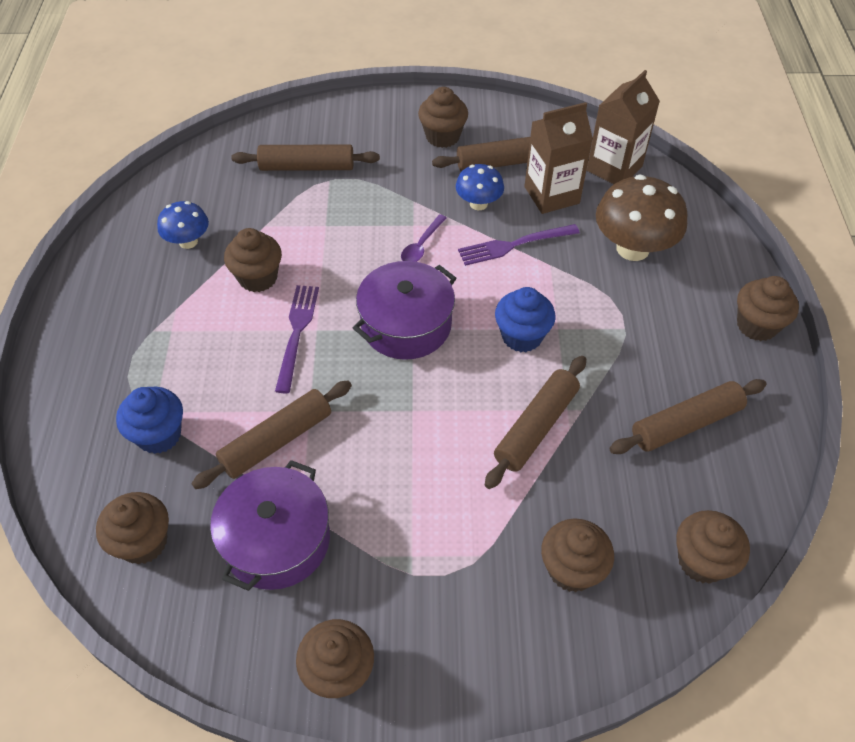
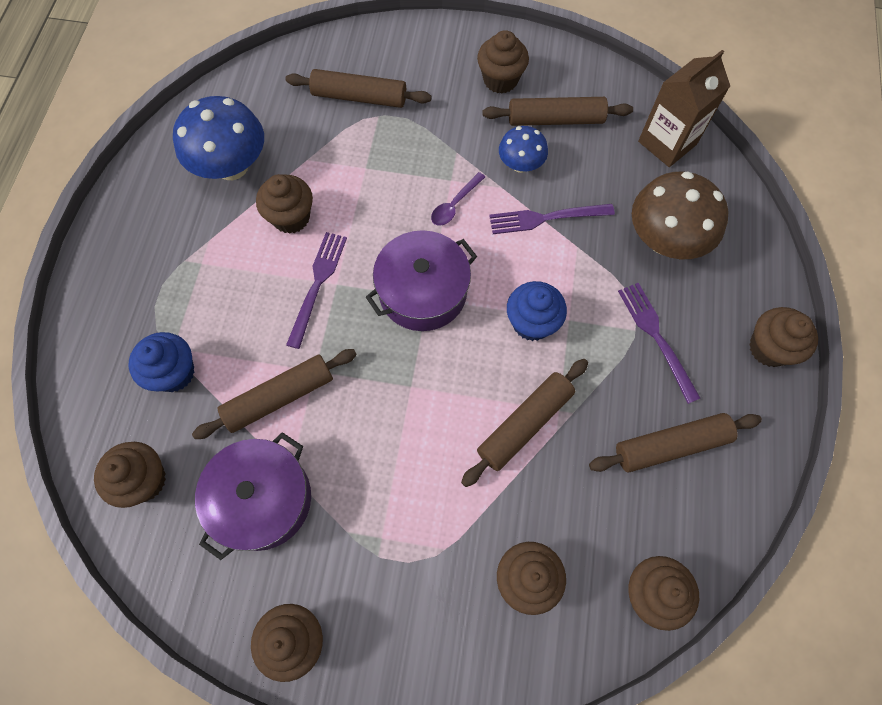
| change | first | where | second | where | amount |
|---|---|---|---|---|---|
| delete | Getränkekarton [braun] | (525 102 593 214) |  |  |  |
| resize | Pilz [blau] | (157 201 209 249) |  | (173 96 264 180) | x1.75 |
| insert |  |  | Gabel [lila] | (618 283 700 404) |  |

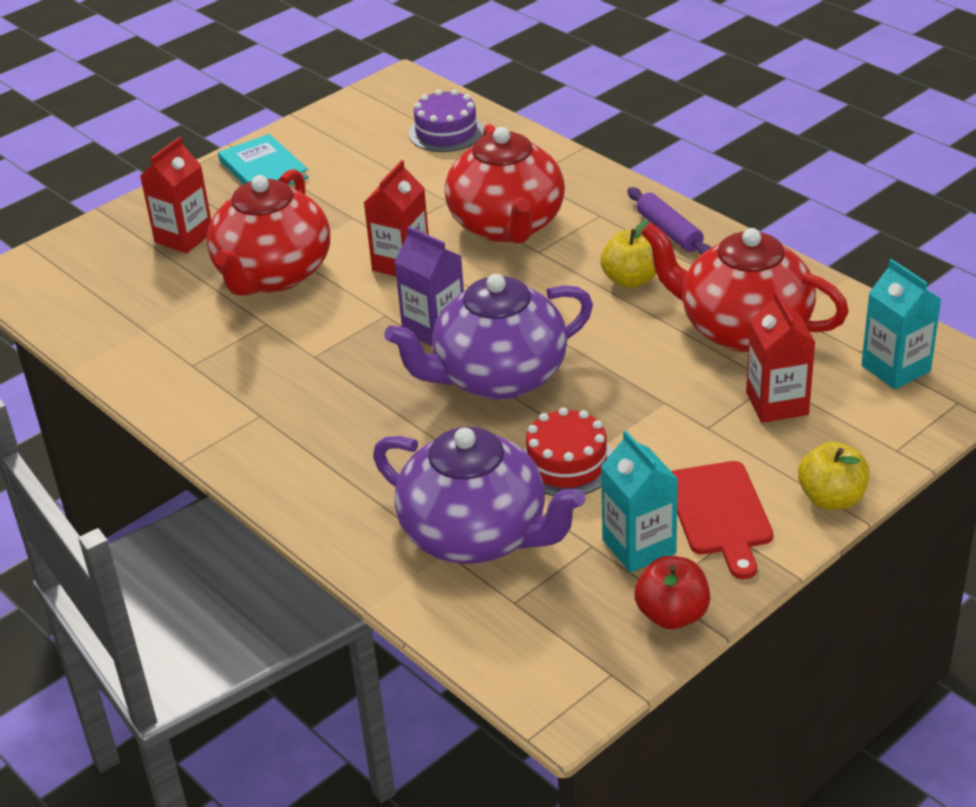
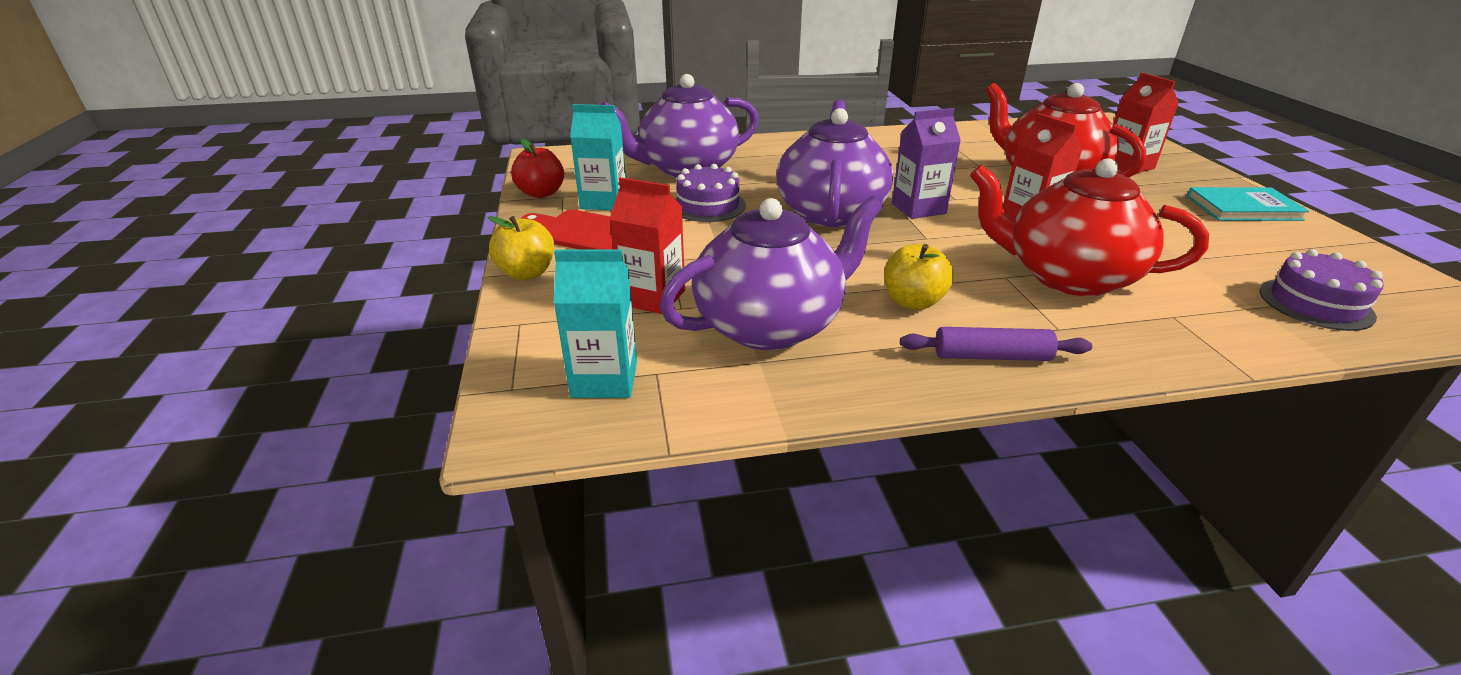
| change | first | where | second | where | amount |
|---|---|---|---|---|---|
| recolor | Teekanne [rot] | (641 222 849 353) | Teekanne [lila] | (660 196 883 350) |  |
| recolor | Kuchen [rot] | (524 408 613 496) | Kuchen [lila] | (675 164 746 222) |  |

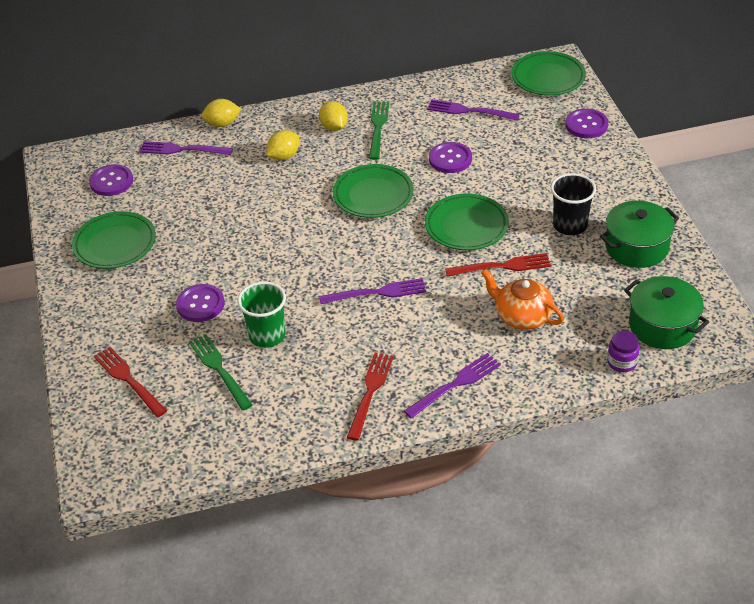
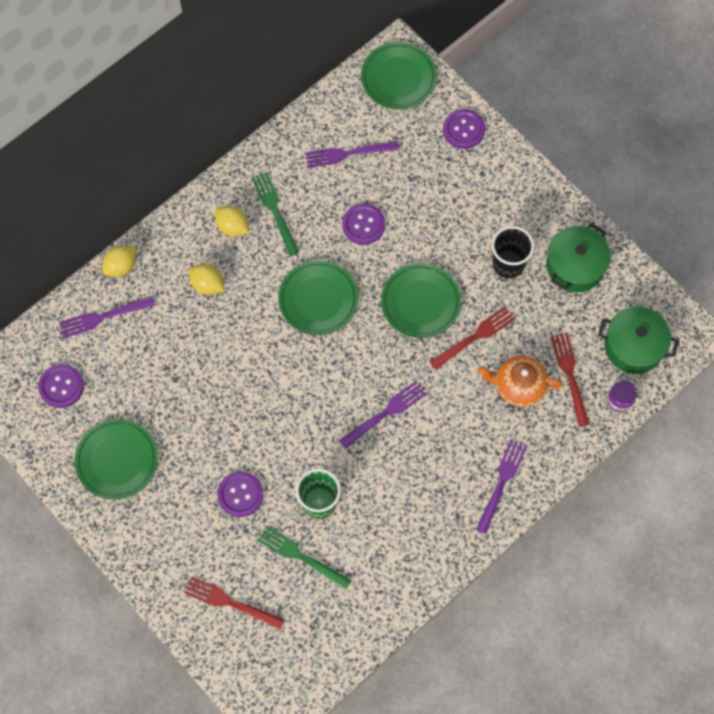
| change | first | where | second | where | amount |
|---|---|---|---|---|---|
| rotate | Zitrone [gelb] | (266 130 299 160) |  | (189 264 224 295) | 75 degrees counterclockwise |
| move | Gabel [rot] | (347 352 394 441) |  | (551 333 589 427) |  |

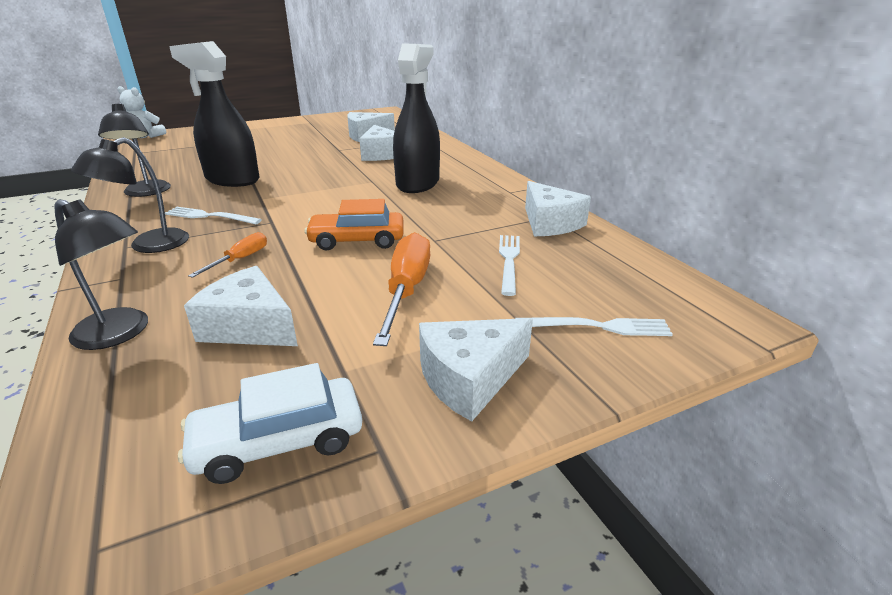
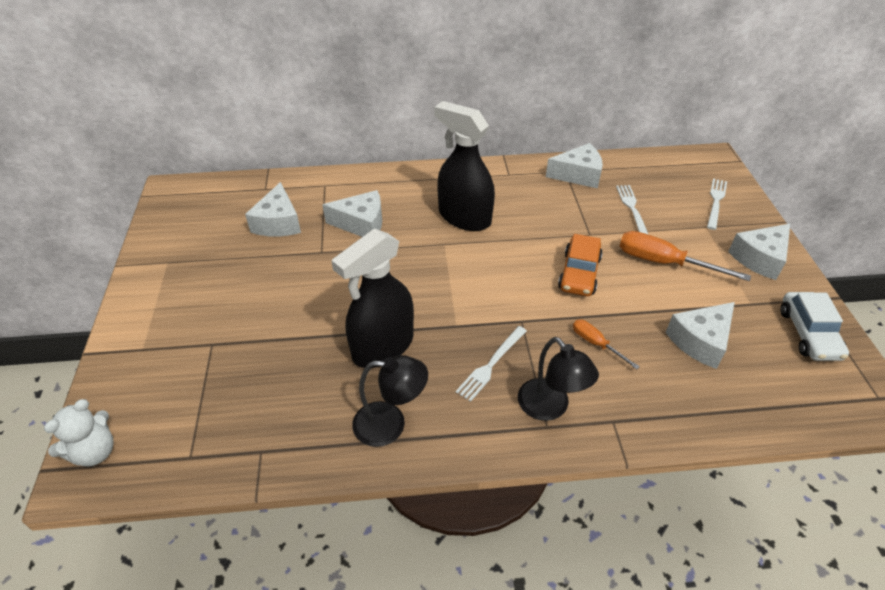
| change | first | where | second | where | amount |
|---|---|---|---|---|---|
| delete | Lampe [schwarz] | (54 199 148 350) |  |  |  |
| rotate | Gabel [weiß] | (499 235 520 296) |  | (616 185 649 235) | 60 degrees clockwise |
| rotate | Käse [weiß] | (419 318 533 422) |  | (728 224 790 280) | 60 degrees clockwise |

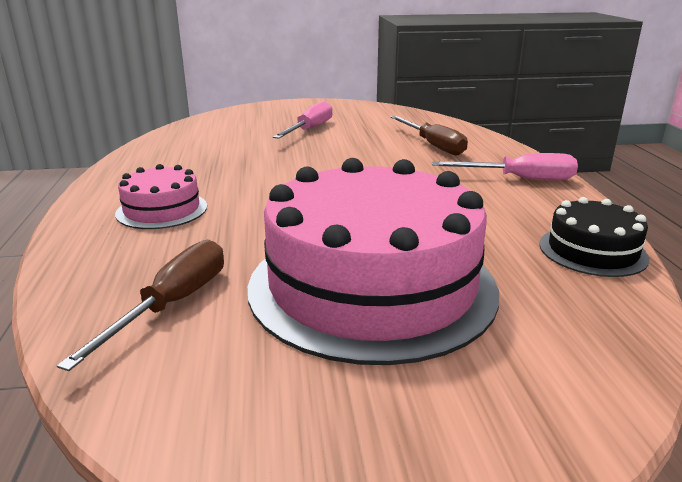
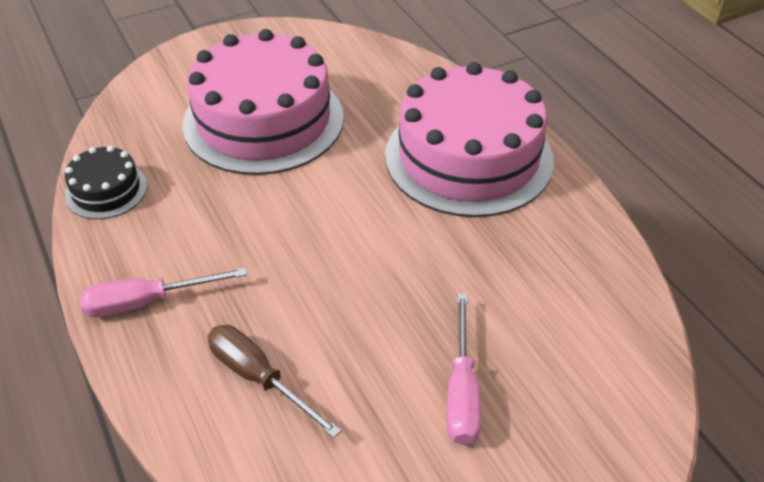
| change | first | where | second | where | amount |
|---|---|---|---|---|---|
| resize | Kuchen [rosa] | (115 164 207 229) |  | (385 62 554 217) | x2.17 |
| delete | Schraubenzieher [braun] | (57 240 224 371) |  |  |  |

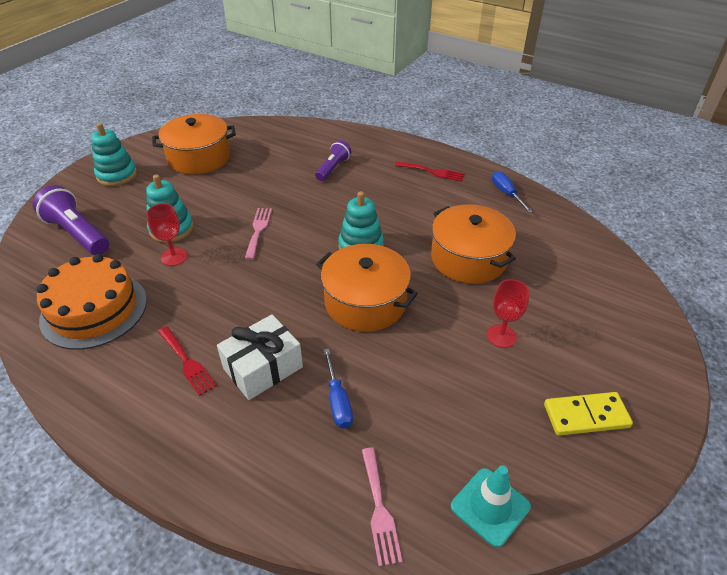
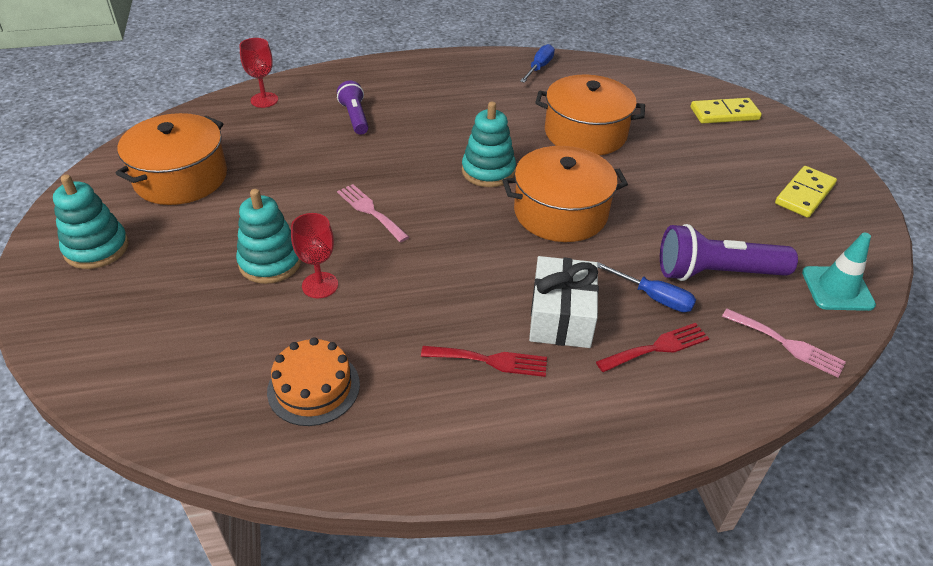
| change | first | where | second | where | amount |
|---|---|---|---|---|---|
| move | Gabel [rot] | (395 161 465 182) |  | (596 323 709 372) |  |
| rotate | Schraubenzieher [blau] | (492 171 533 213) |  | (520 44 555 83) | 90 degrees clockwise |
| move | Taschenlampe [lila] | (33 185 109 255) |  | (660 224 798 281) |  |
| resize | Kuchen [orange] | (36 254 147 350) |  | (267 337 360 426) | x0.62 |
| move | Kelch [rot] | (487 279 529 348) |  | (239 38 278 108) |  |
| insert |  |  | Dominostein [gelb] | (691 98 762 124) |  |

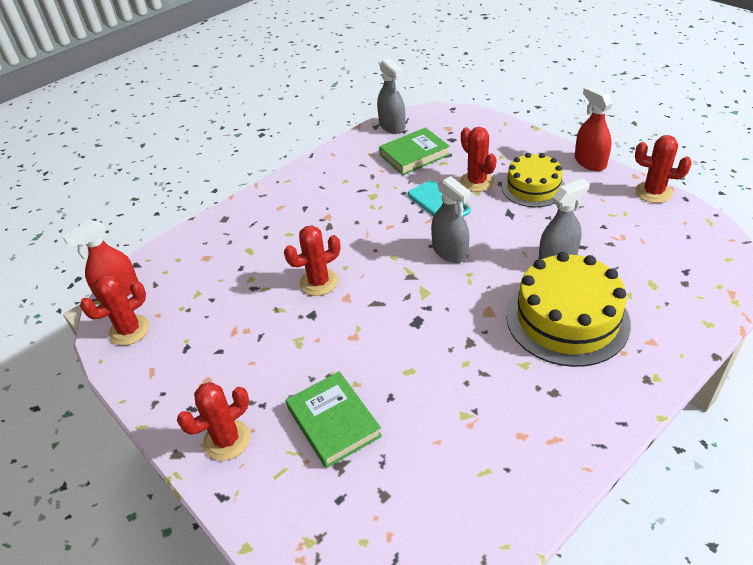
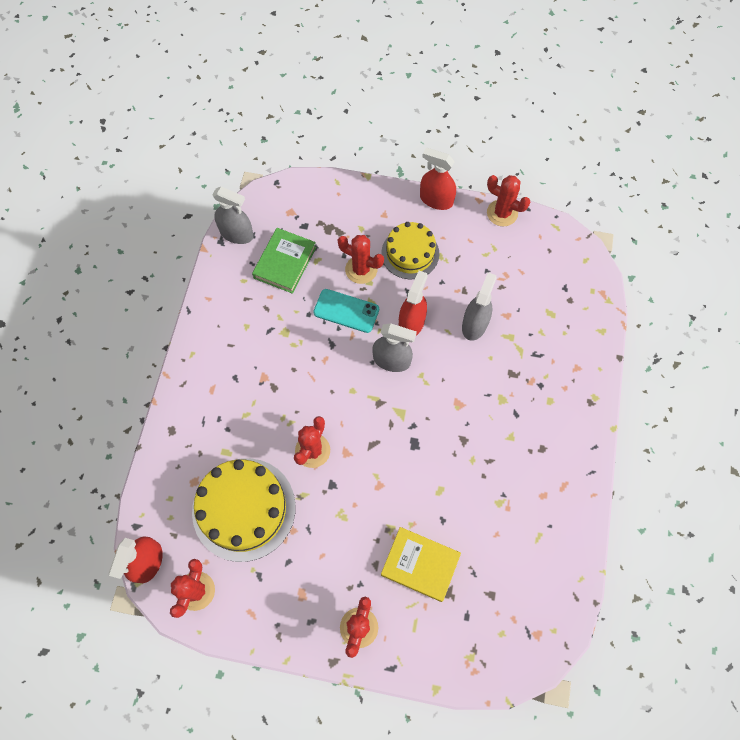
| change | first | where | second | where | amount |
|---|---|---|---|---|---|
| rotate | Kaktus [rot] | (635 135 692 203) |  | (487 175 531 226) | 45 degrees clockwise |
| move | Kuchen [gelb] | (506 252 631 367) |  | (192 458 296 562) |  |
| recolor | Buch [grün] | (286 371 382 468) | Buch [gelb] | (381 527 461 602) |  |
| insert |  |  | Sprühflasche [rot] | (399 271 428 336) |  |

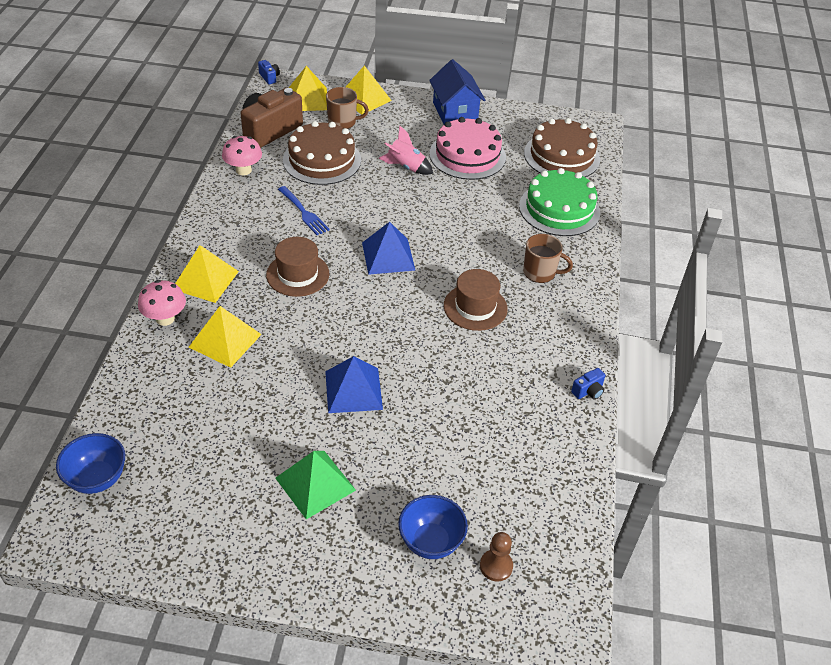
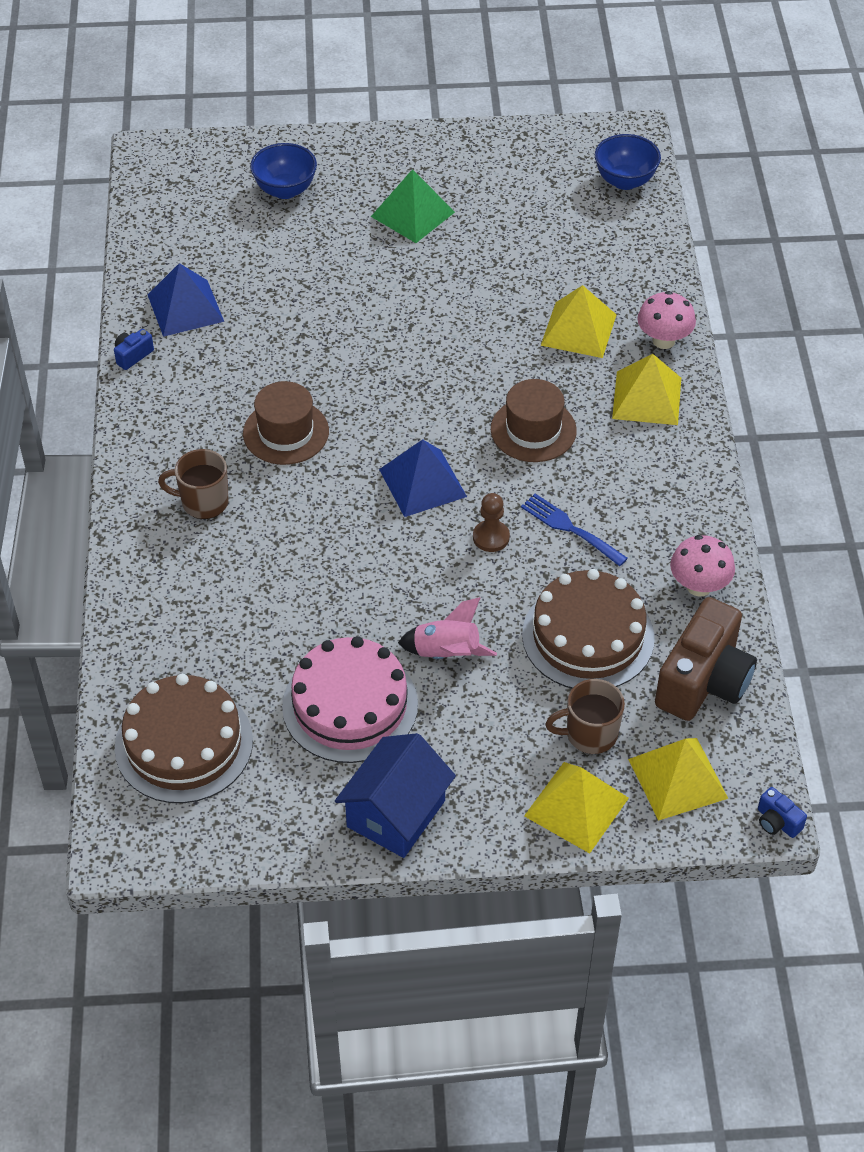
| change | first | where | second | where | amount |
|---|---|---|---|---|---|
| rotate | Haus [blau] | (429 59 486 124) |  | (335 733 456 858) | 60 degrees clockwise |
| delete | Kuchen [grün] | (519 168 600 236) |  |  |  |
| move | Pyramide [blau] | (325 356 383 413) |  | (148 263 224 337) |  |
| move | Bauer [braun] | (480 532 513 581) |  | (473 493 510 552) |  |

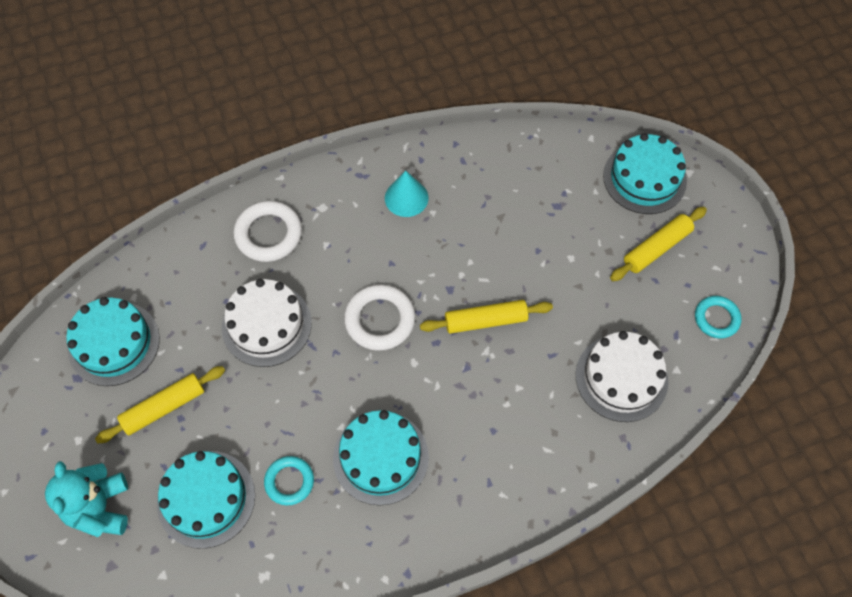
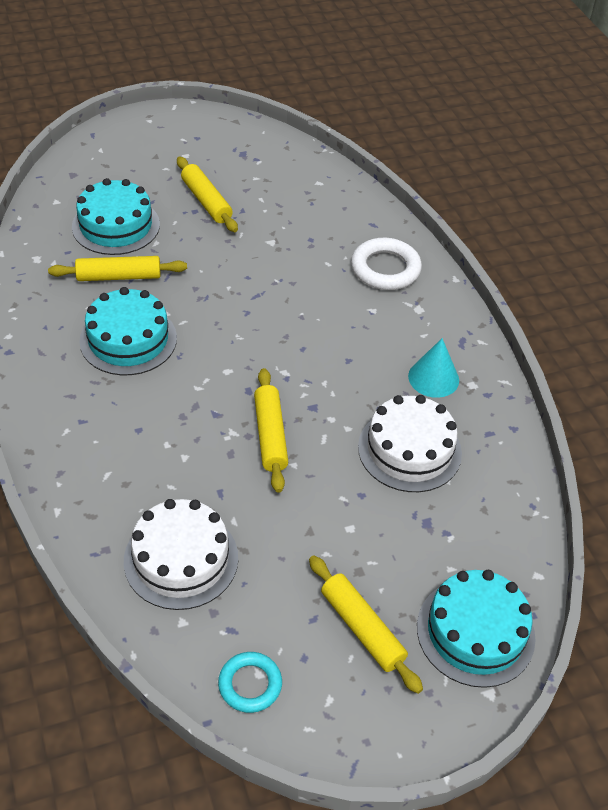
| change | first | where | second | where | amount |
|---|---|---|---|---|---|
| move | Kuchen [weiß] | (222 279 312 367) |  | (358 395 462 492) |  |
| delete | Ring [weiß] | (344 284 415 351) |  |  |  |
| delete | Kuchen [türkis] | (66 297 160 386) |  |  |  |
| replace | Ring [türkis] | (264 456 314 505) | Nudelholz [gelb] | (48 256 187 281) |  |
| delete | Teddybär [türkis] | (45 461 128 537) |  |  |  |

